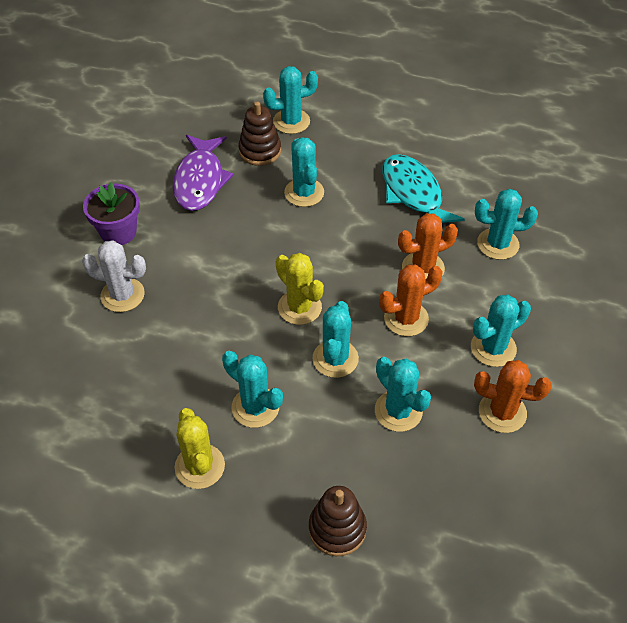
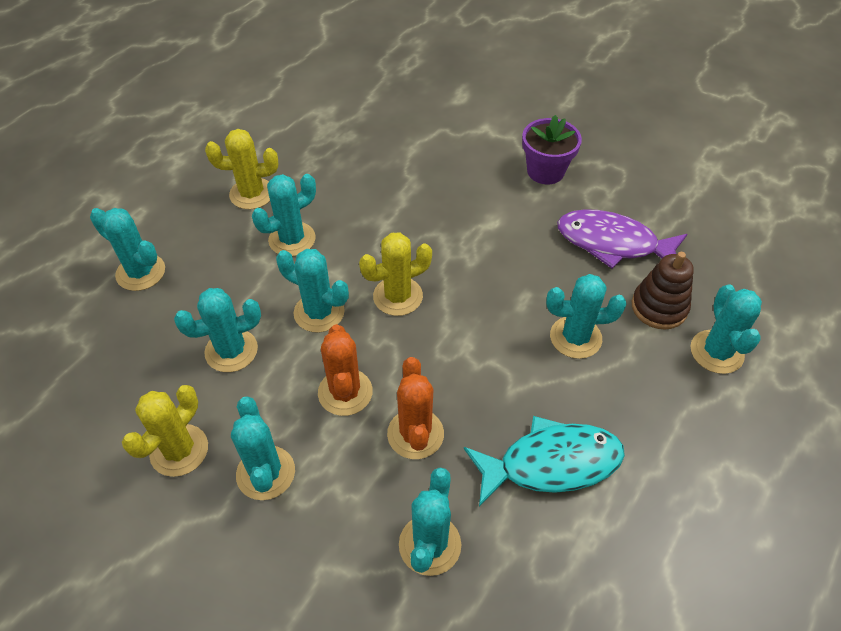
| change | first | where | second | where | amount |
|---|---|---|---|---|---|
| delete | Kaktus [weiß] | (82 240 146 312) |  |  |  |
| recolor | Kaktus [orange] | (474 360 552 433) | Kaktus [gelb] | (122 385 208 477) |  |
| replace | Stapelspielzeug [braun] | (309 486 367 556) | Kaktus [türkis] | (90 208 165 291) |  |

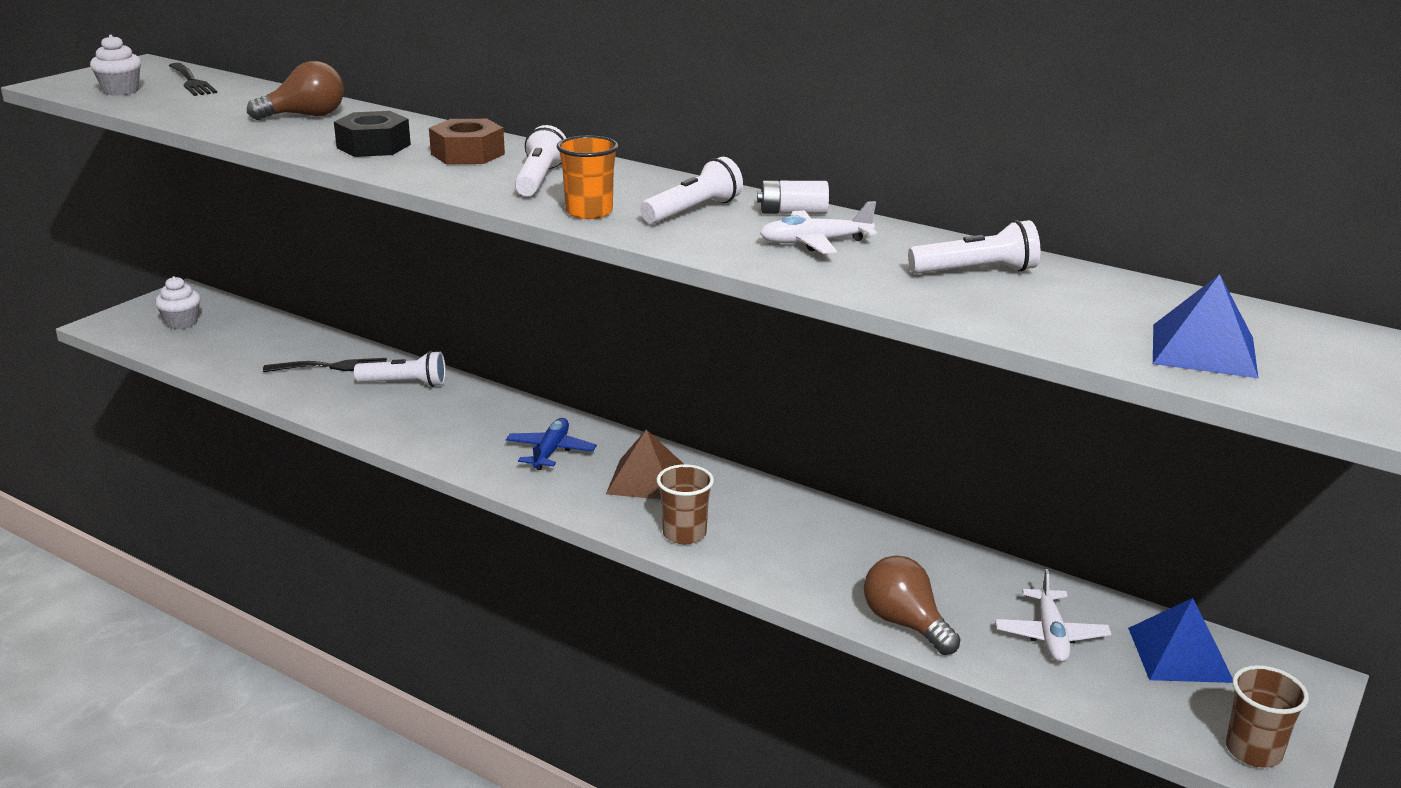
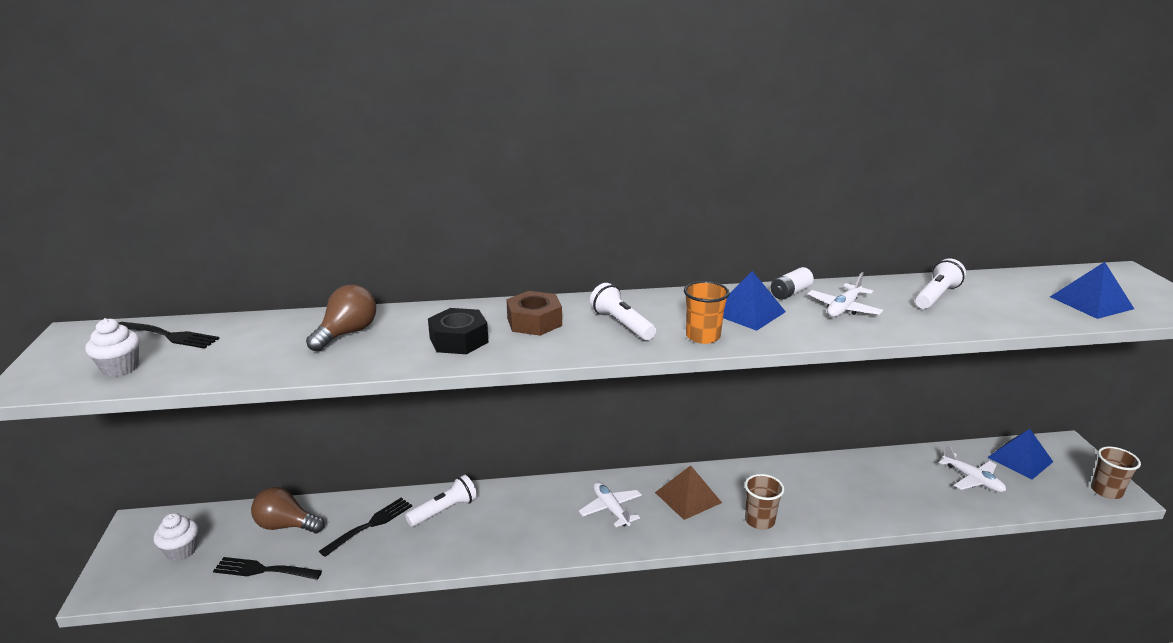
| change | first | where | second | where | amount |
|---|---|---|---|---|---|
| replace | Taschenlampe [weiß] | (640 157 743 224) | Pyramide [blau] | (723 271 786 331) |  |
| recolor | Flugzeug [blau] | (506 418 597 470) | Flugzeug [weiß] | (579 482 642 527) |  |
| move | Glühbirne [braun] | (864 555 961 655) |  | (251 487 325 533) |  |
| insert |  |  | Gabel [schwarz] | (213 557 322 580) |  |

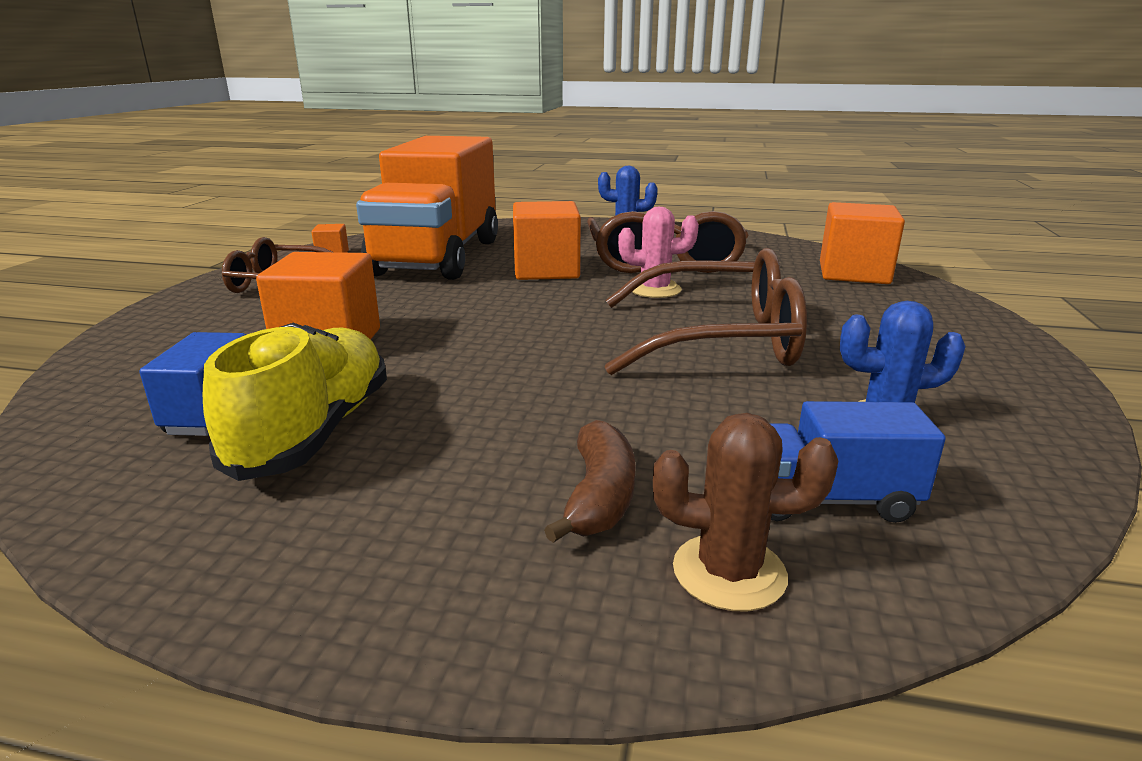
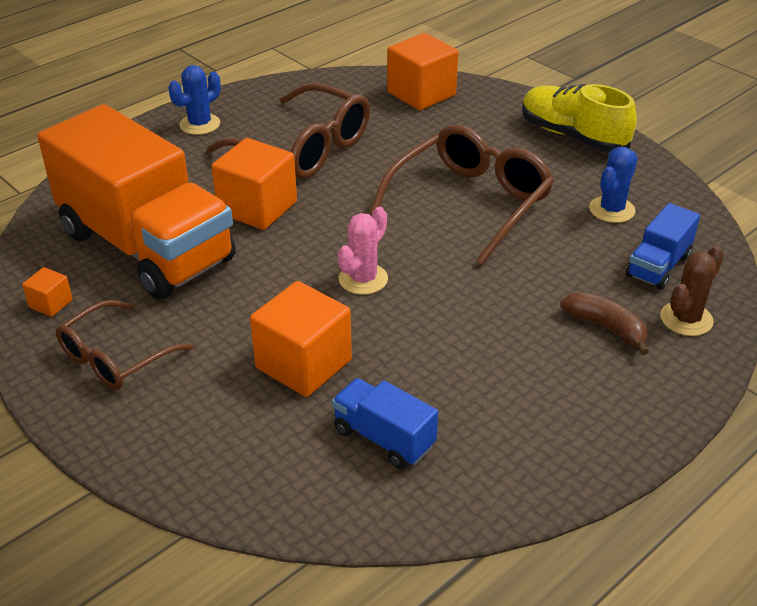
| change | first | where | second | where | amount |
|---|---|---|---|---|---|
| move | Kaktus [rosa] | (618 207 699 298) |  | (338 207 388 295) |  |
| move | Schuh [gelb] | (203 323 387 481) |  | (522 84 637 152) |  |

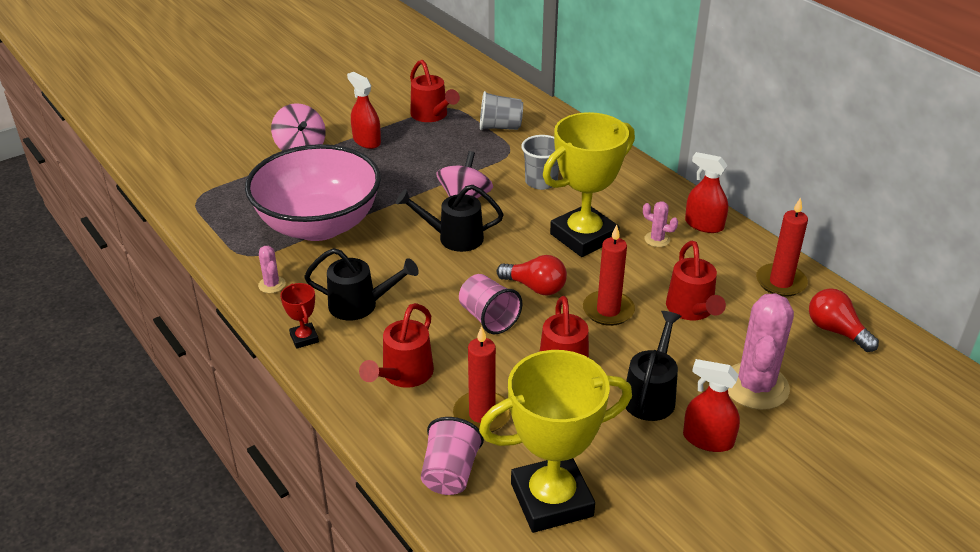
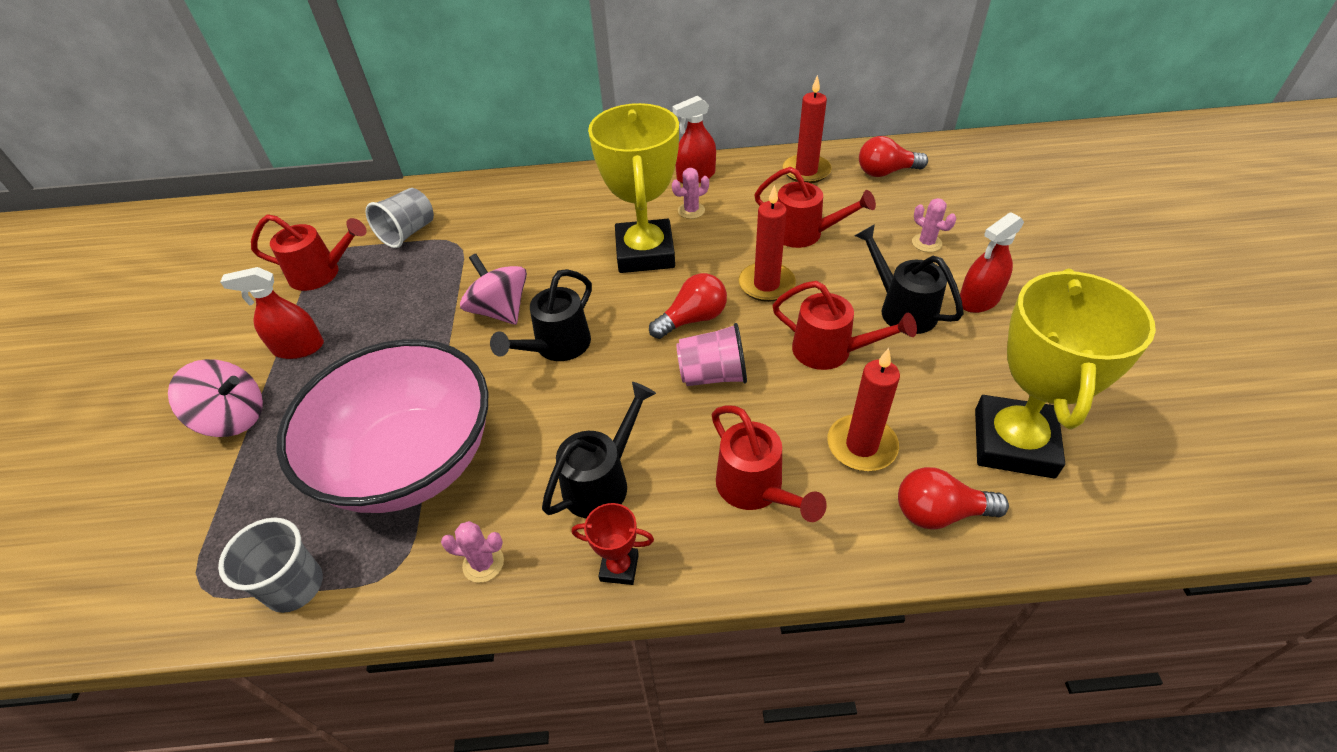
| change | first | where | second | where | amount |
|---|---|---|---|---|---|
| move | Becher [grau] | (521 135 559 190) |  | (218 517 323 613) |  |
| resize | Kaktus [rosa] | (728 293 794 410) |  | (912 198 956 252) | x0.46 |
| replace | Becher [rosa] | (421 417 484 495) | Glühbirne [rot] | (898 467 1009 530) |  |

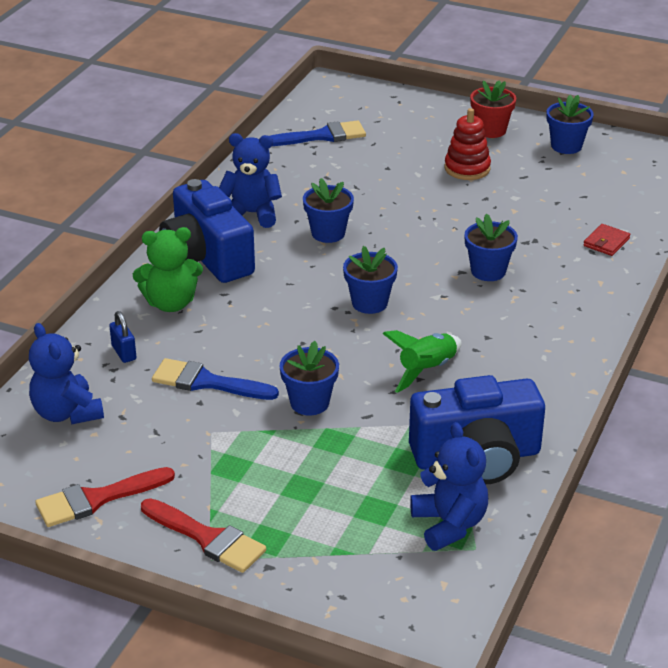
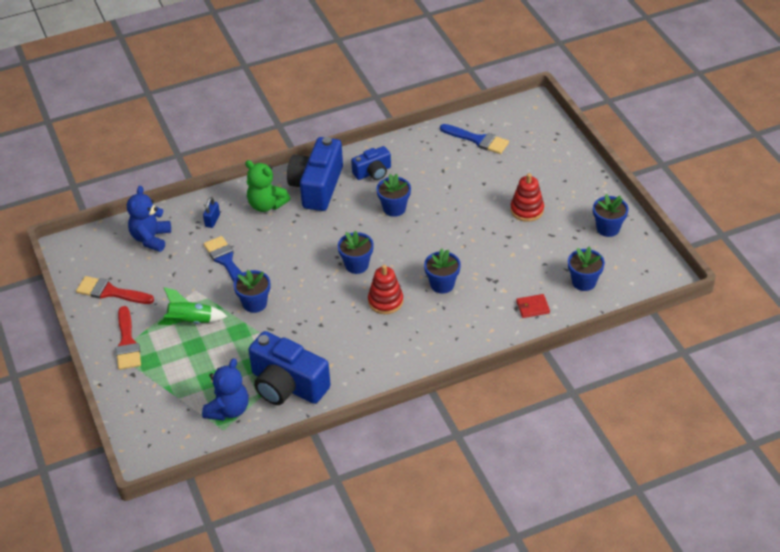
| change | first | where | second | where | amount |
|---|---|---|---|---|---|
| delete | Blumentopf [rot] | (470 80 516 138) |  |  |  |
| replace | Teddybär [blau] | (219 133 282 228) | Kamera [blau] | (351 146 391 180) |  |
| move | Rakete [grün] | (383 330 462 393) |  | (158 287 227 325) |  |
| insert |  |  | Blumentopf [blau] | (568 247 605 291) |  |
| insert |  |  | Stapelspielzeug [rot] | (368 265 403 314) |  |

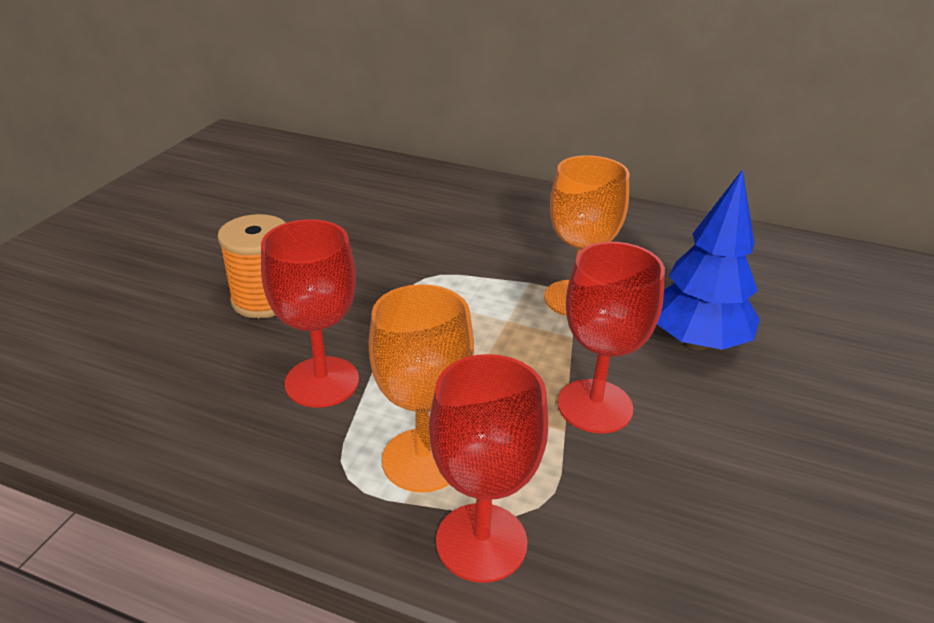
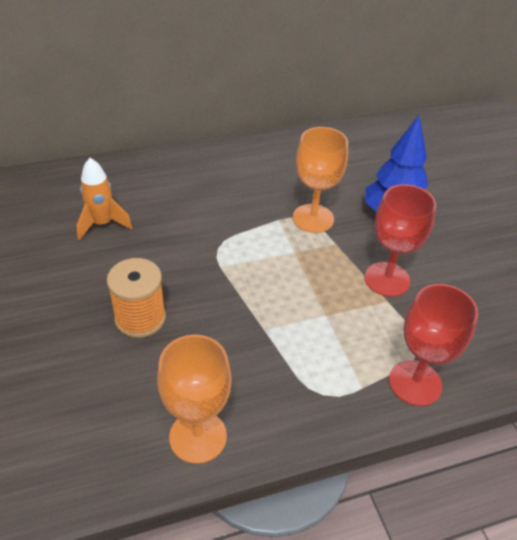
| change | first | where | second | where | amount |
|---|---|---|---|---|---|
| delete | Kelch [rot] | (261 219 359 408) |  |  |  |
| move | Kelch [orange] | (369 284 474 492) |  | (157 335 232 464) |  |
| insert |  |  | Rakete [orange] | (76 158 132 240) |  |

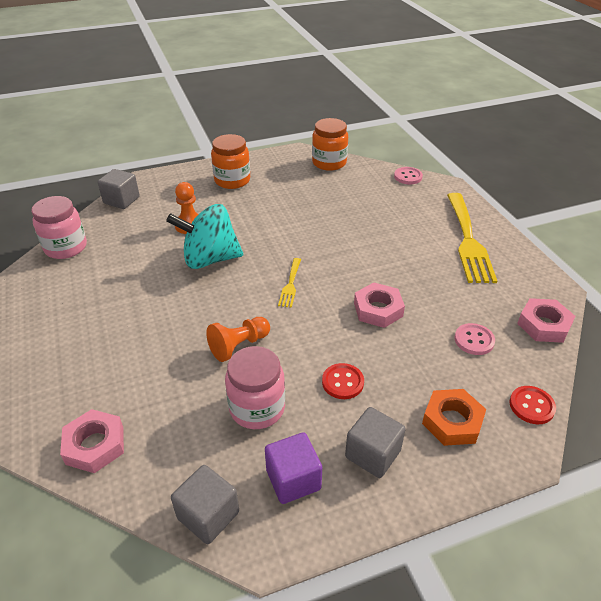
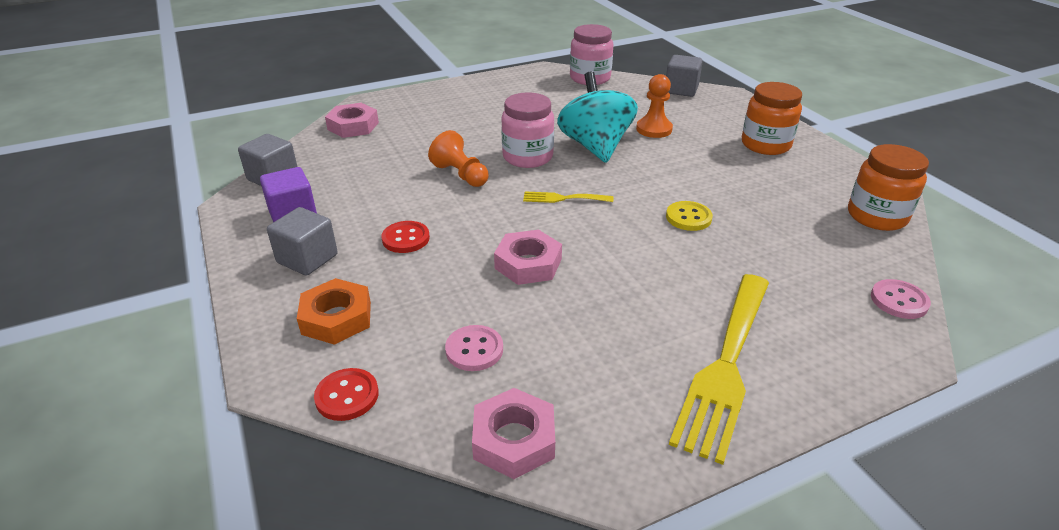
| change | first | where | second | where | amount |
|---|---|---|---|---|---|
| rotate | Gabel [gelb] | (447 193 497 283) |  | (669 274 769 465) | 60 degrees counterclockwise |
| move | Einmachglas [rosa] | (225 346 285 429) |  | (501 93 554 168) |  |
| insert |  |  | Knopf [gelb] | (666 201 713 231) |  |

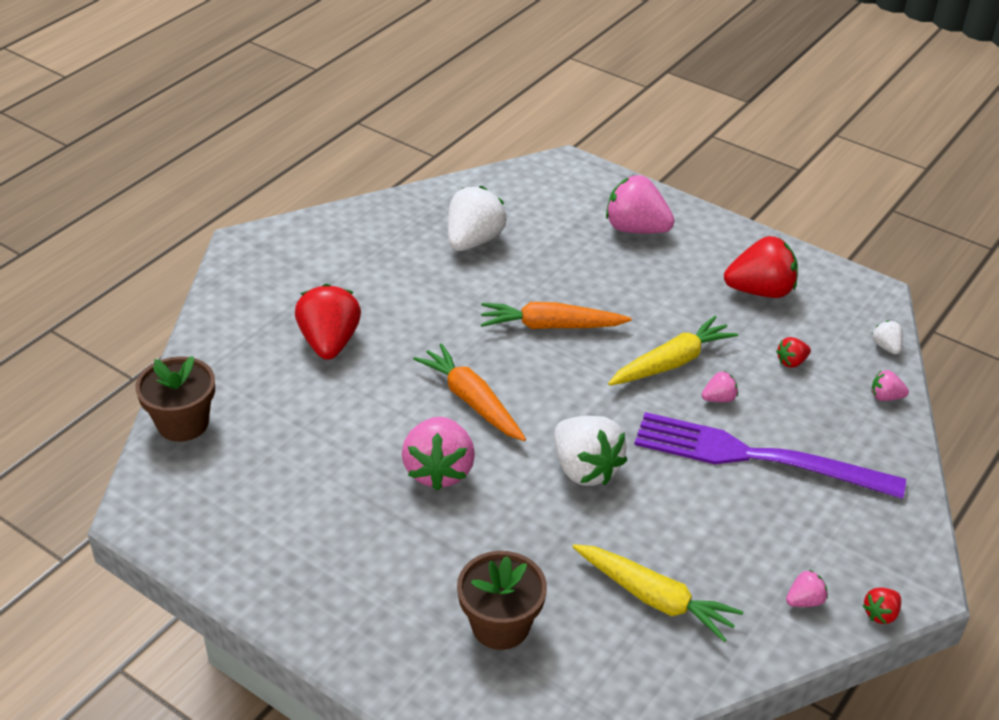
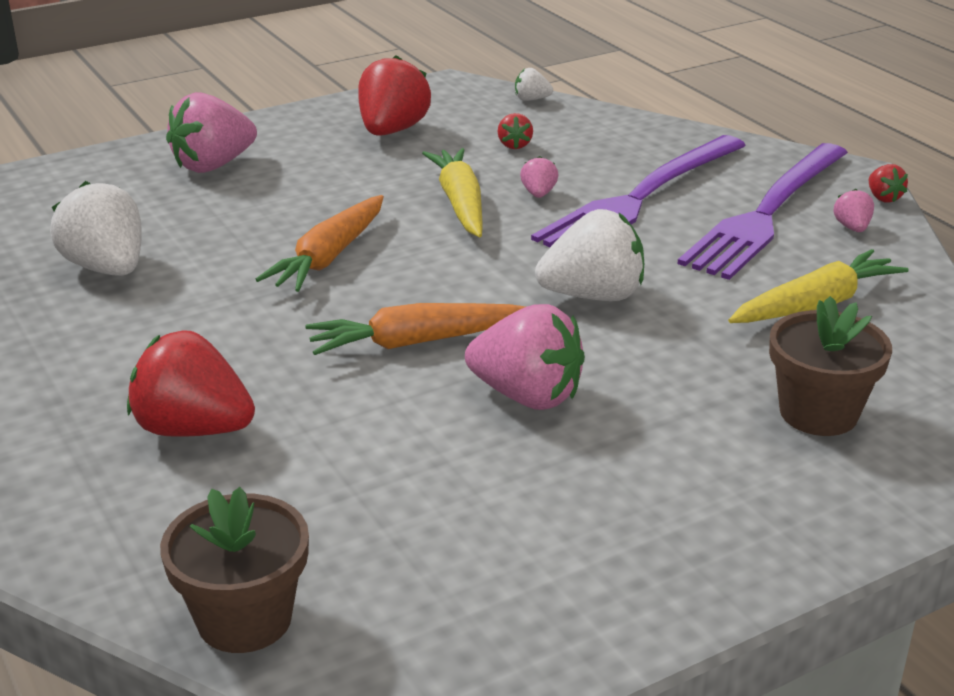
| change | first | where | second | where | amount |
|---|---|---|---|---|---|
| delete | Erdbeere [rosa] | (871 370 909 401) |  |  |  |
| insert |  |  | Gabel [lila] | (677 143 848 280) |  |

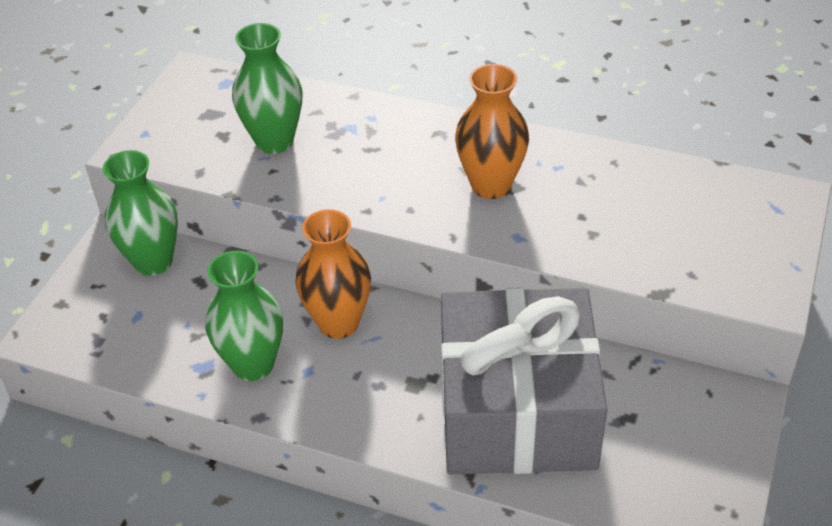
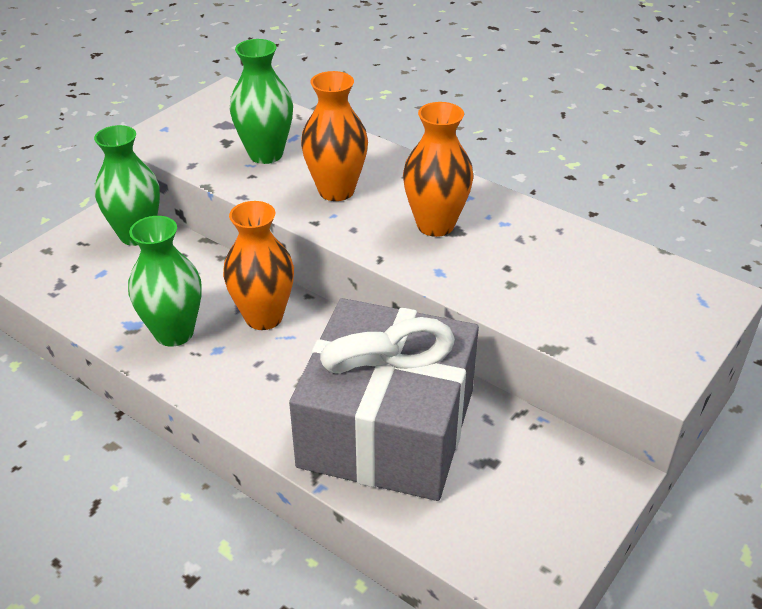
| change | first | where | second | where | amount |
|---|---|---|---|---|---|
| insert |  |  | Vase [orange] | (301 71 368 201) |  |

